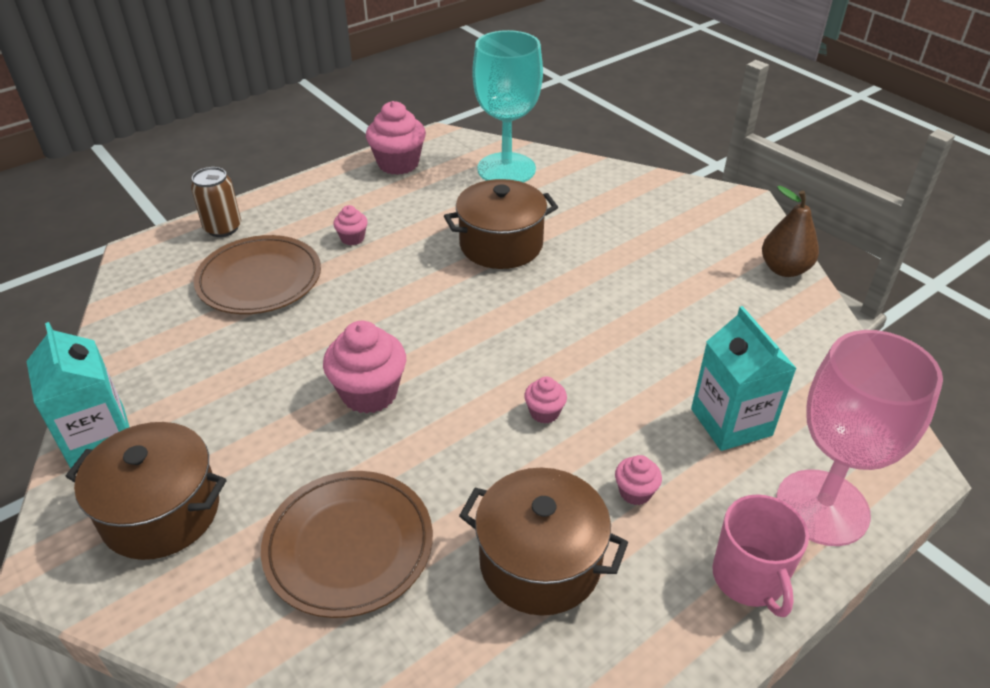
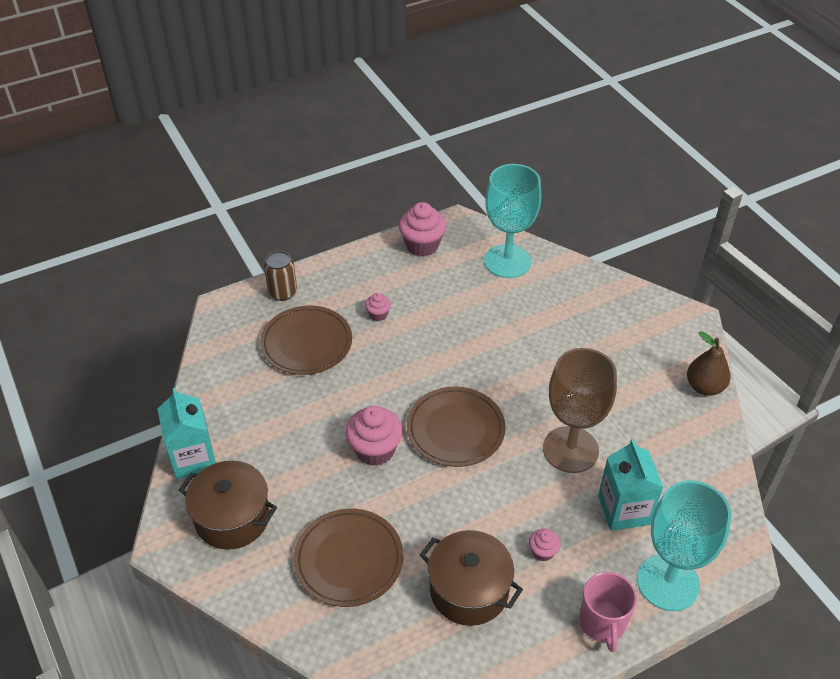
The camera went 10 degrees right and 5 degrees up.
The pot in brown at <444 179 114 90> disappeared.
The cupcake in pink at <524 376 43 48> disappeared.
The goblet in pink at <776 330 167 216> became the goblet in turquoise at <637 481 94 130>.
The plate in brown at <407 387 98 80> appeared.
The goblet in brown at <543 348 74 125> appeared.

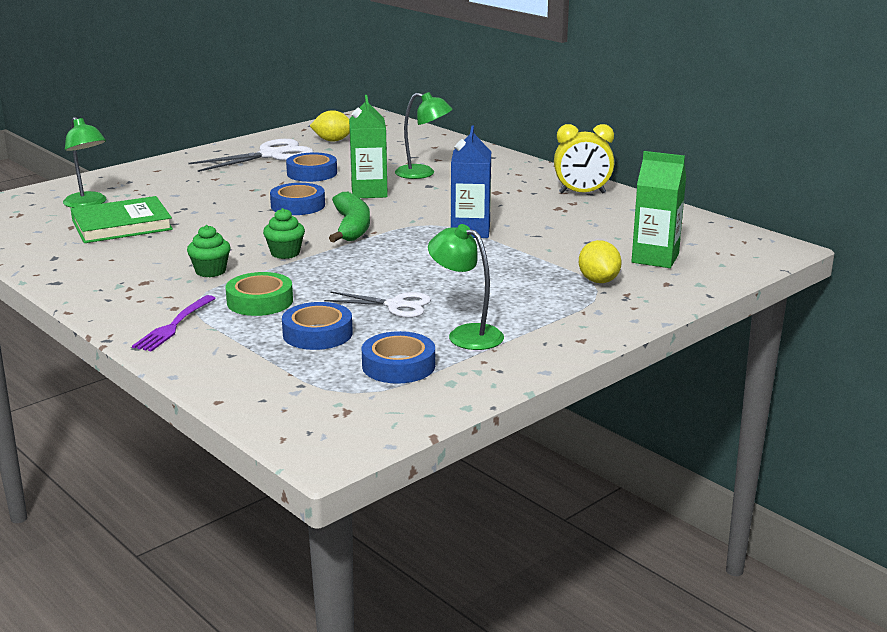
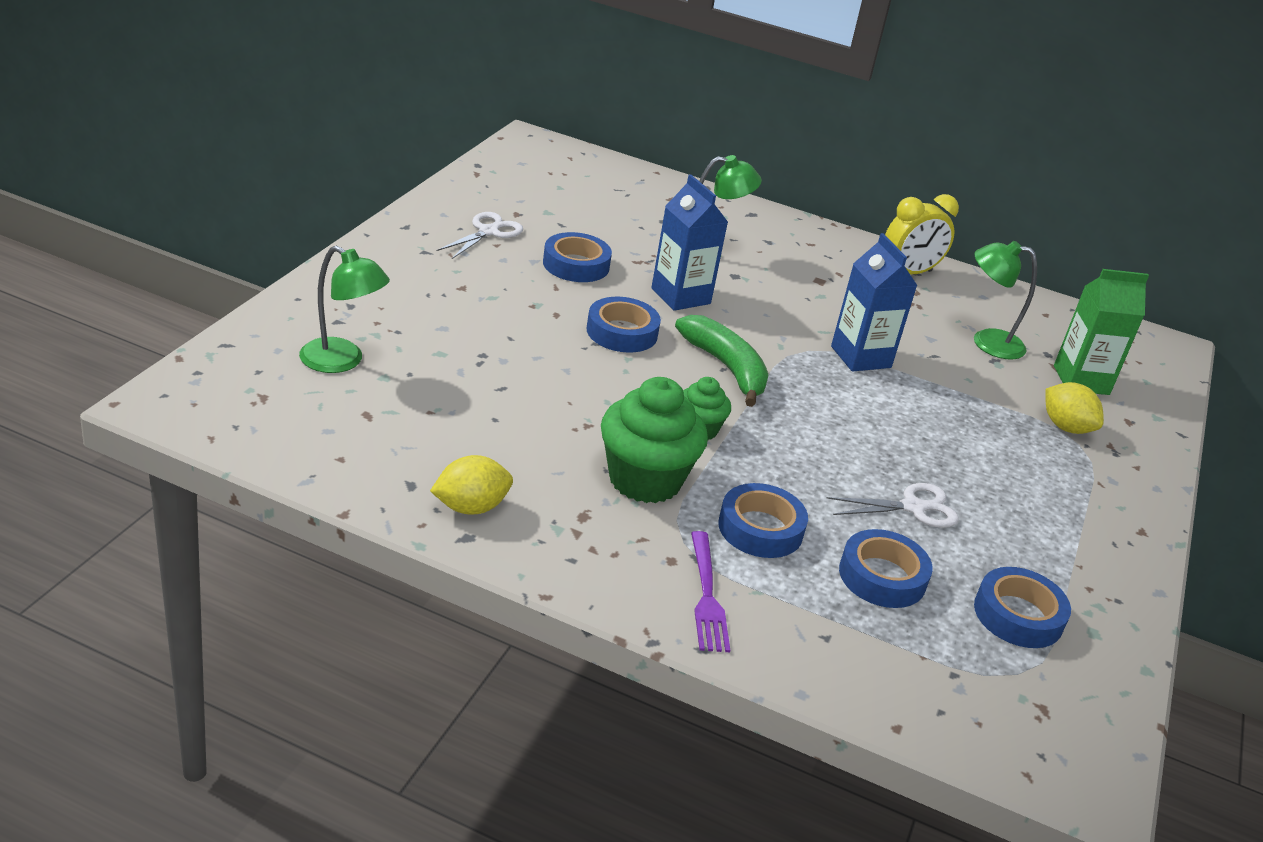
The camera went 30 degrees left and 10 degrees up.
The book in green at <71 196 102 47> disappeared.
The cupcake in green at <187 225 44 52> changed to 1.83 times the size.
The scissors in white at <188 139 125 33> changed to 0.63 times the size.
The tape in green at <225 272 68 44> became the tape in blue at <718 483 90 75>.
The lemon in yellow moved from <310 110 40 32> to <430 455 83 60>.
The carton in green at <349 95 39 103> became the carton in blue at <651 175 77 136>.
The lamp in green moved from <428 224 76 126> to <974 241 63 119>.

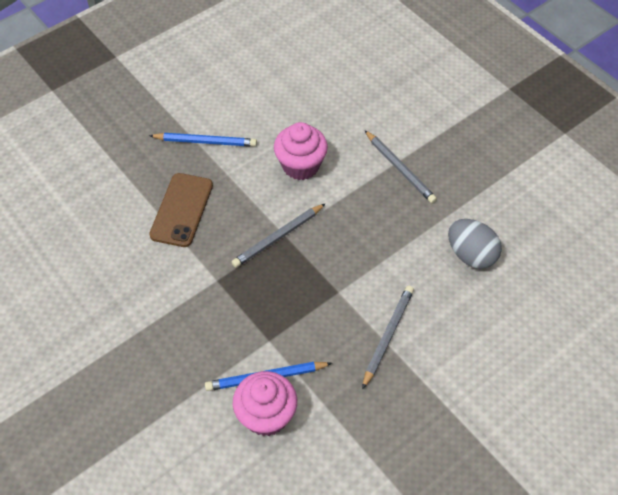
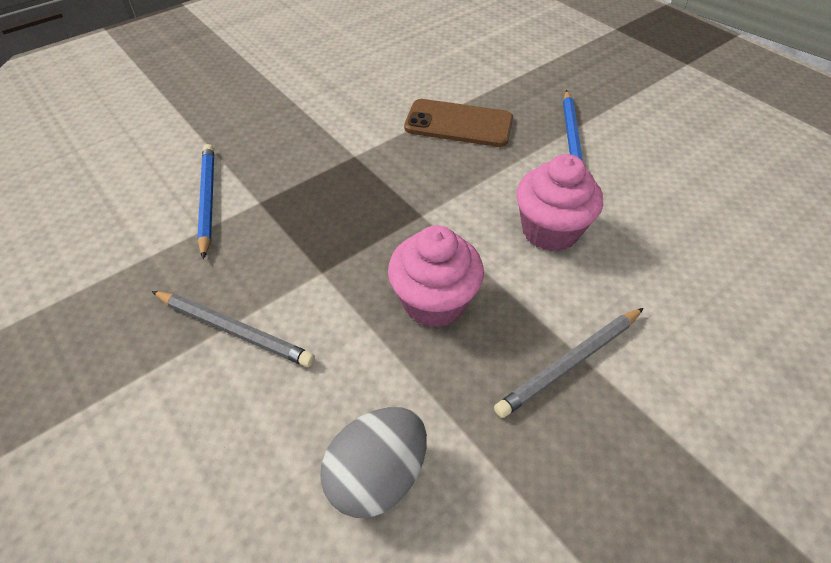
The camera went 90 degrees right and 5 degrees down.
The pencil in grey at <232 203 94 65> disappeared.
The cupcake in pink moved from <233 371 64 65> to <388 226 96 102>.

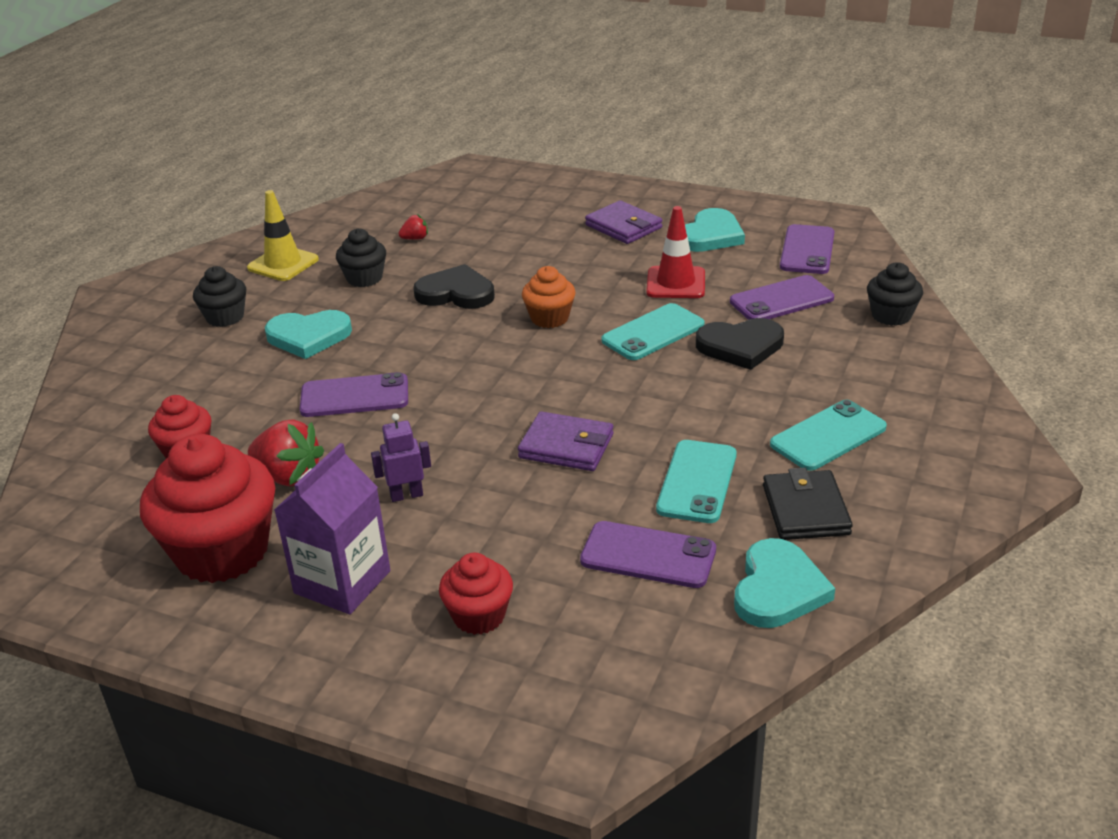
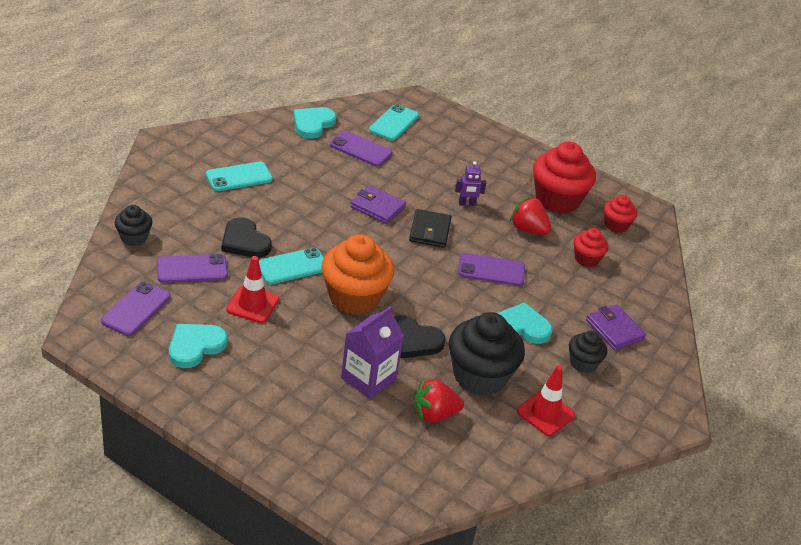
The camera went 175 degrees left and 5 degrees up.
The traffic cone in yellow at <247 190 72 91> became the traffic cone in red at <517 366 58 70>.
The carton in purple moved from <274 443 116 171> to <341 306 63 93>.
The cupcake in black at <336 229 50 58> changed to 1.90 times the size.
The strawberry in red at <398 214 30 26> changed to 1.96 times the size.
The cupcake in red moved from <439 553 74 82> to <604 195 33 38>.
The cupcake in orange at <522 266 53 62> changed to 1.90 times the size.
The wallet in purple moved from <585 200 77 44> to <586 304 60 46>.
The phone in turquoise moved from <656 440 81 83> to <369 104 50 37>.
The heart in black at <696 318 88 52> turned 135 degrees counterclockwise.
The wallet in black moved from <763 468 90 72> to <409 209 43 39>.

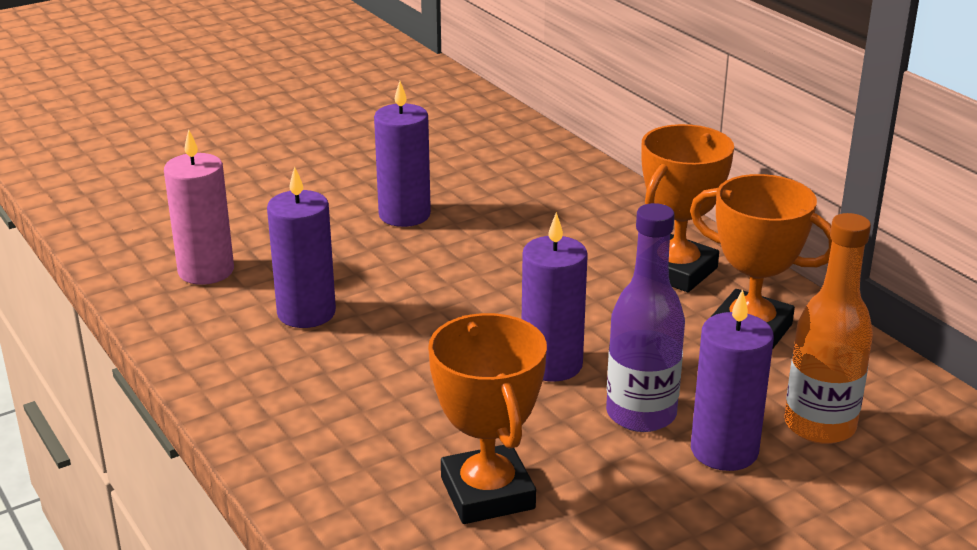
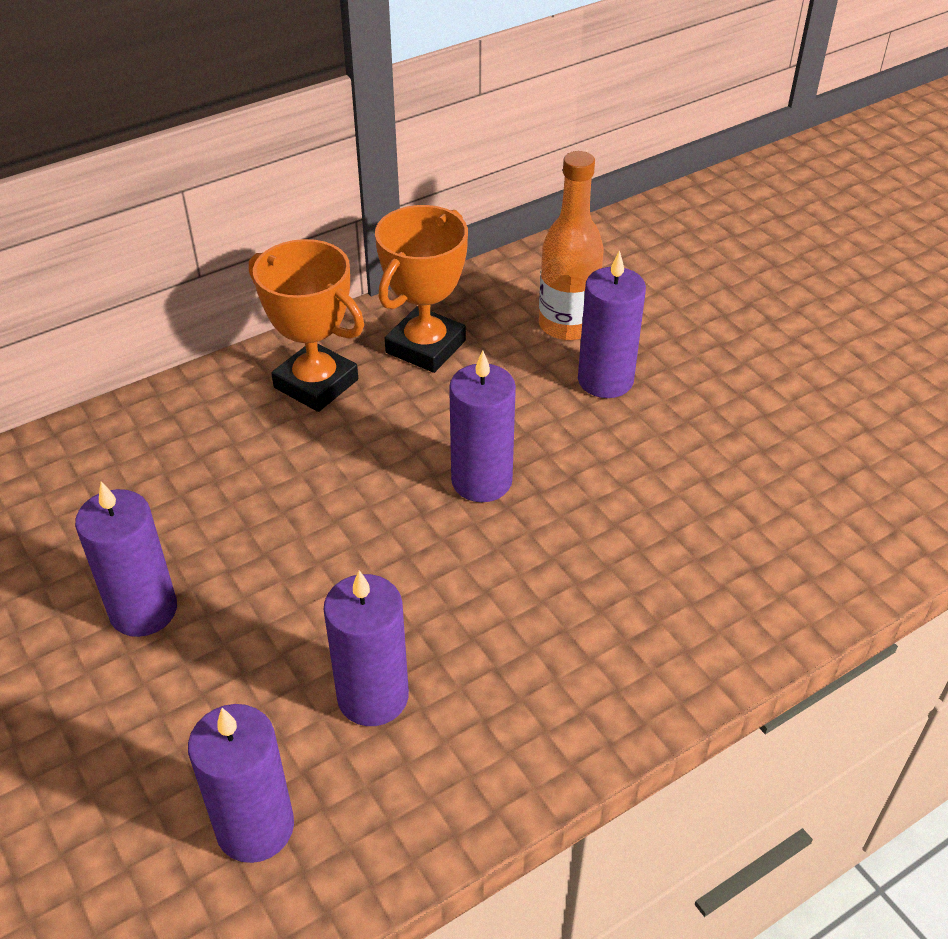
The camera went 90 degrees left and 15 degrees up.
The candle in pink at <164 129 70 156> became the candle in purple at <188 704 106 159>.
The trophy in orange at <428 313 119 211> disappeared.
The bottle in purple at <606 203 79 229> disappeared.

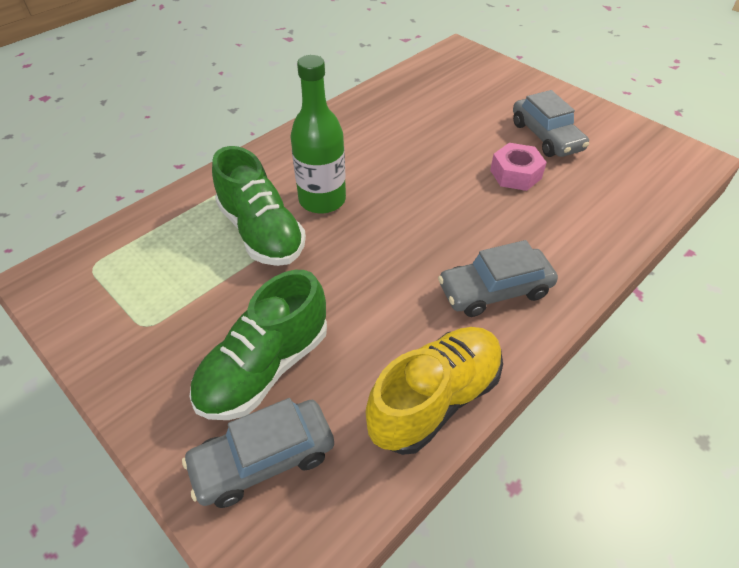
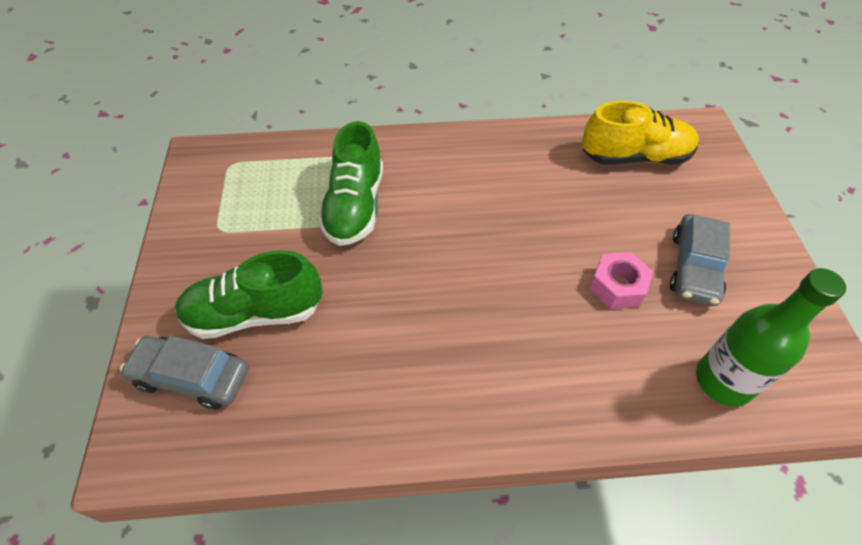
The camera went 40 degrees right and 5 degrees up.
The bottle in green moved from <290 55 56 159> to <696 268 150 138>.
The shoe in yellow moved from <366 327 137 128> to <582 101 117 64>.
The car in grey at <438 240 120 77> disappeared.

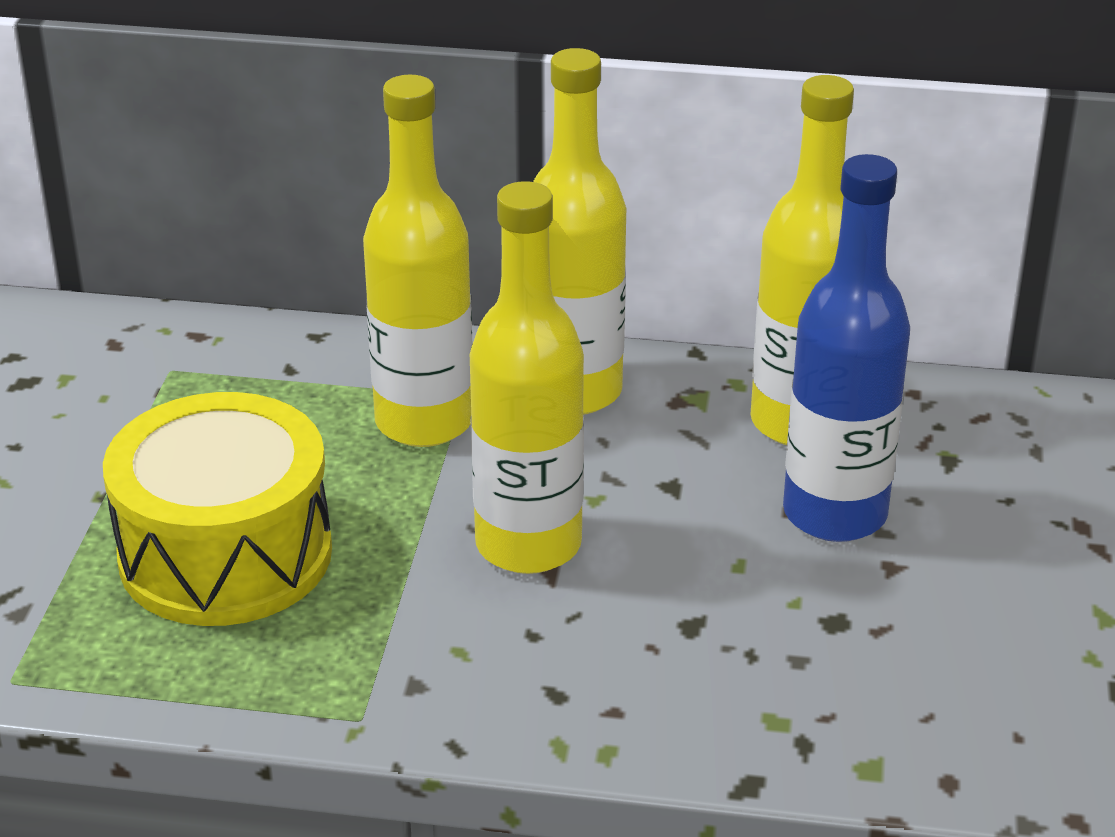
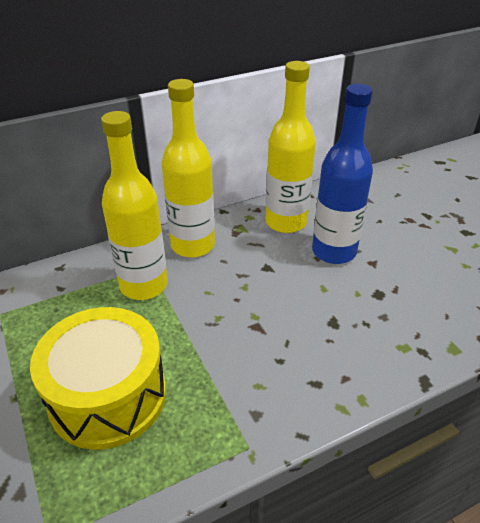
The camera went 35 degrees left and 5 degrees up.
The bottle in yellow at <470 181 114 393> disappeared.

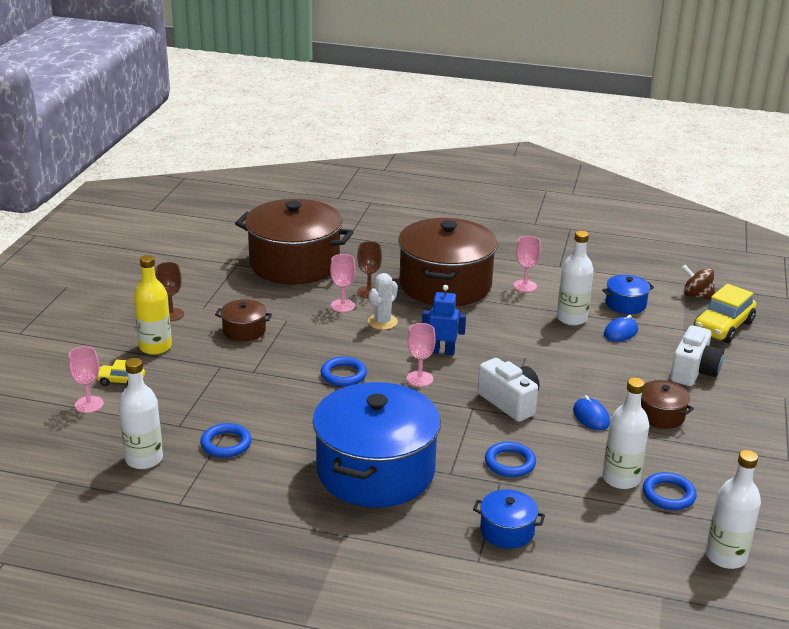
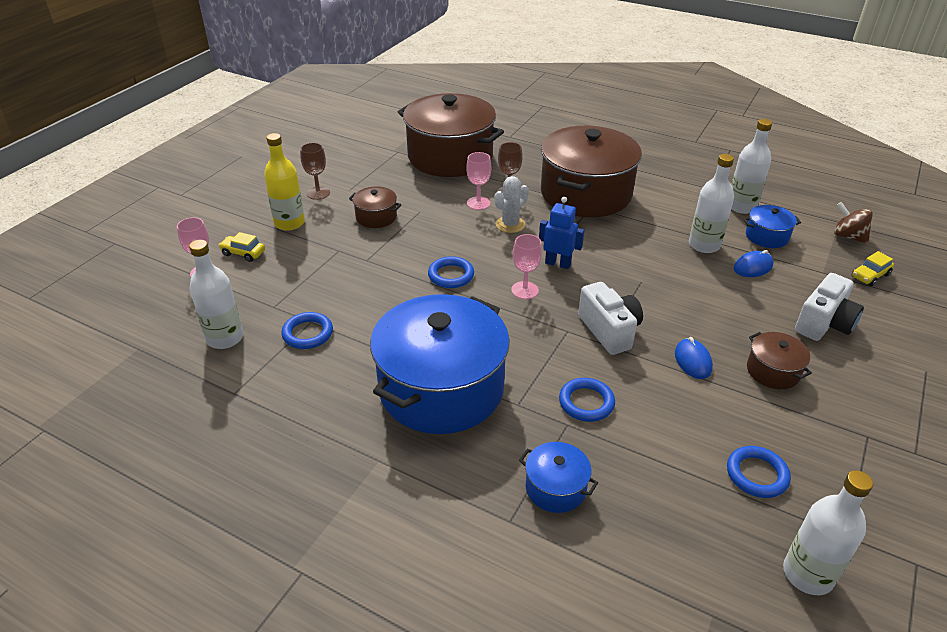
The camera went 15 degrees right and 10 degrees up.
The goblet in pink at <513 236 28 56> disappeared.
The bottle in white moved from <602 378 47 111> to <731 119 41 95>.
The car in yellow at <694 284 62 59> changed to 0.54 times the size.

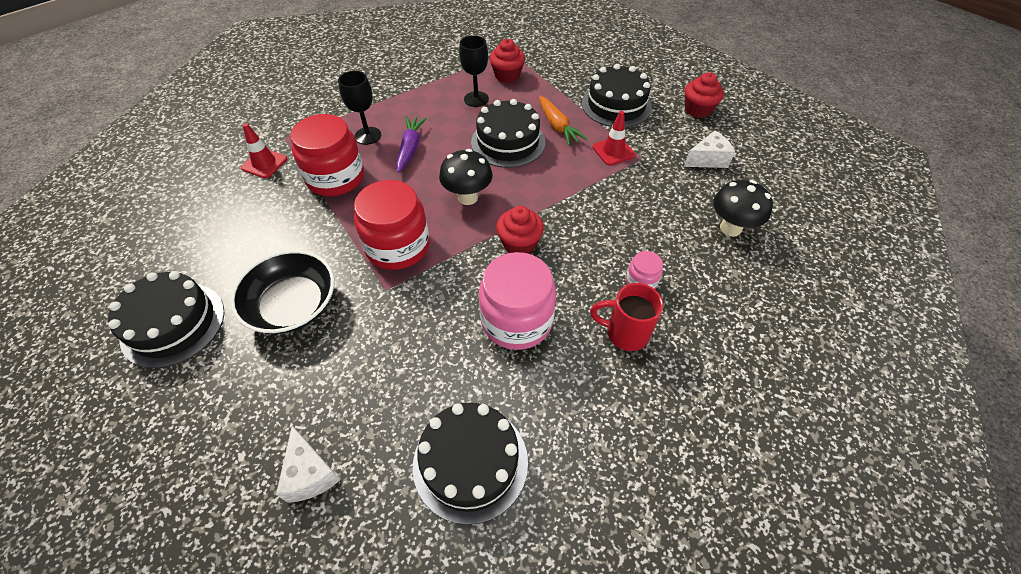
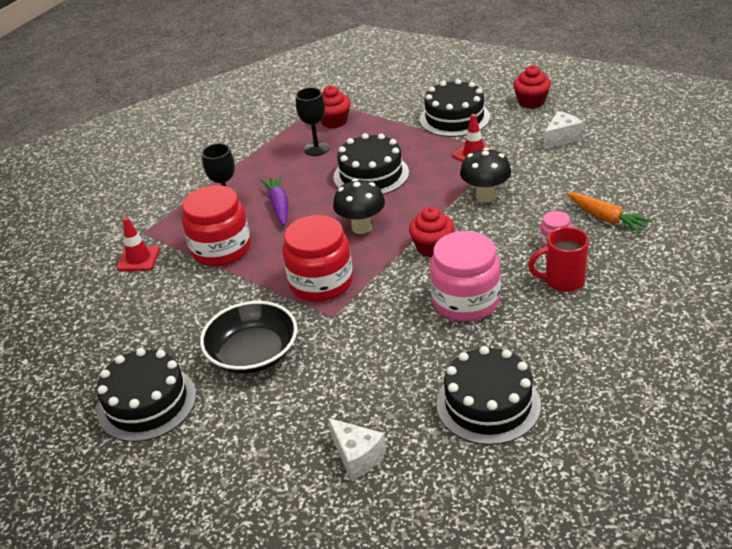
The camera went 15 degrees left and 15 degrees down.
The carrot in orange moved from <539 96 48 50> to <566 192 86 41>.
The mushroom in black moved from <713 180 60 57> to <460 148 51 54>.

